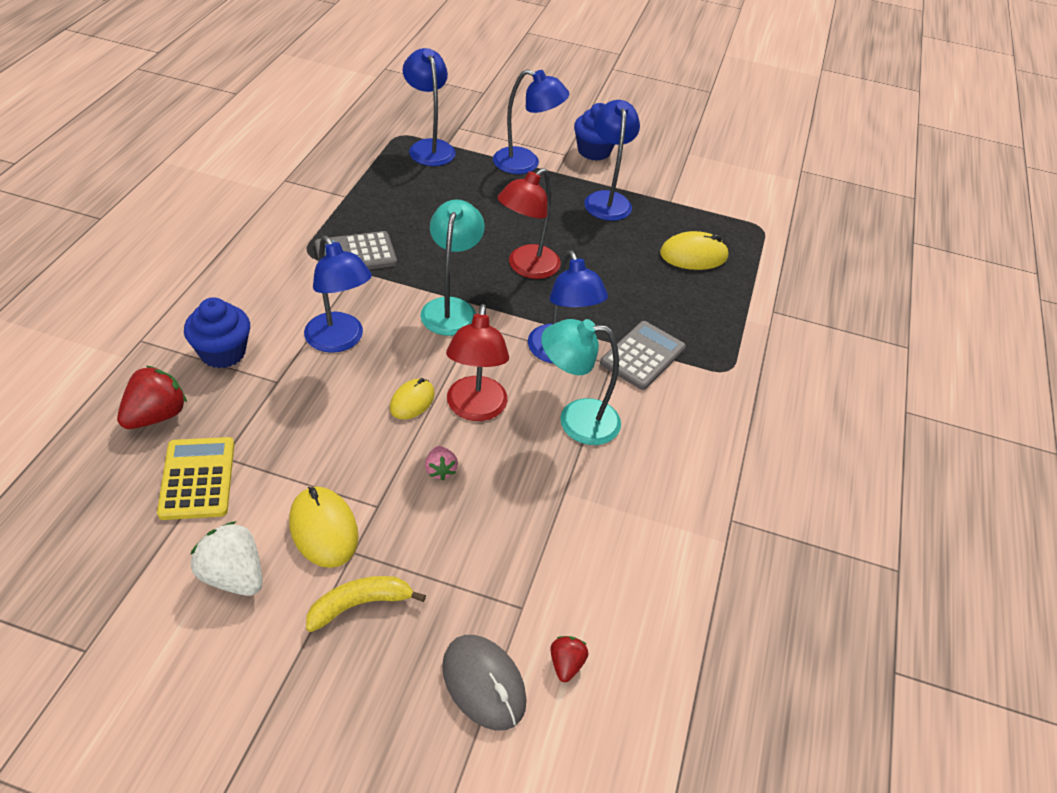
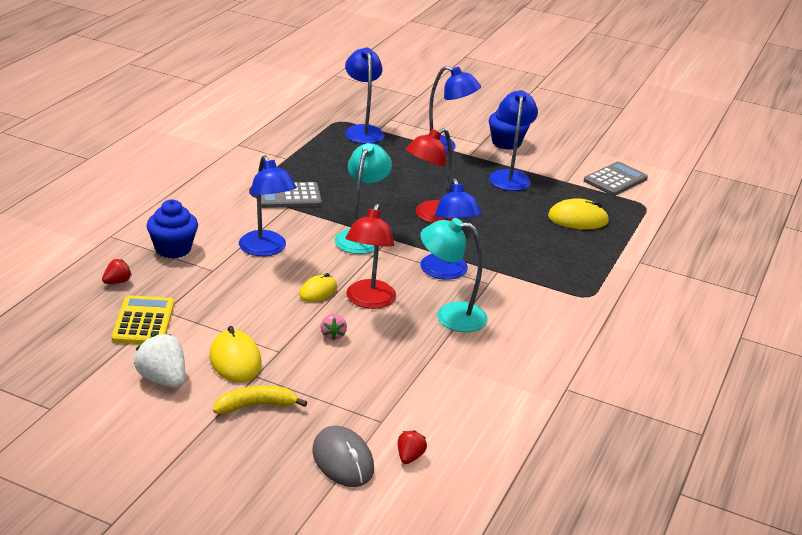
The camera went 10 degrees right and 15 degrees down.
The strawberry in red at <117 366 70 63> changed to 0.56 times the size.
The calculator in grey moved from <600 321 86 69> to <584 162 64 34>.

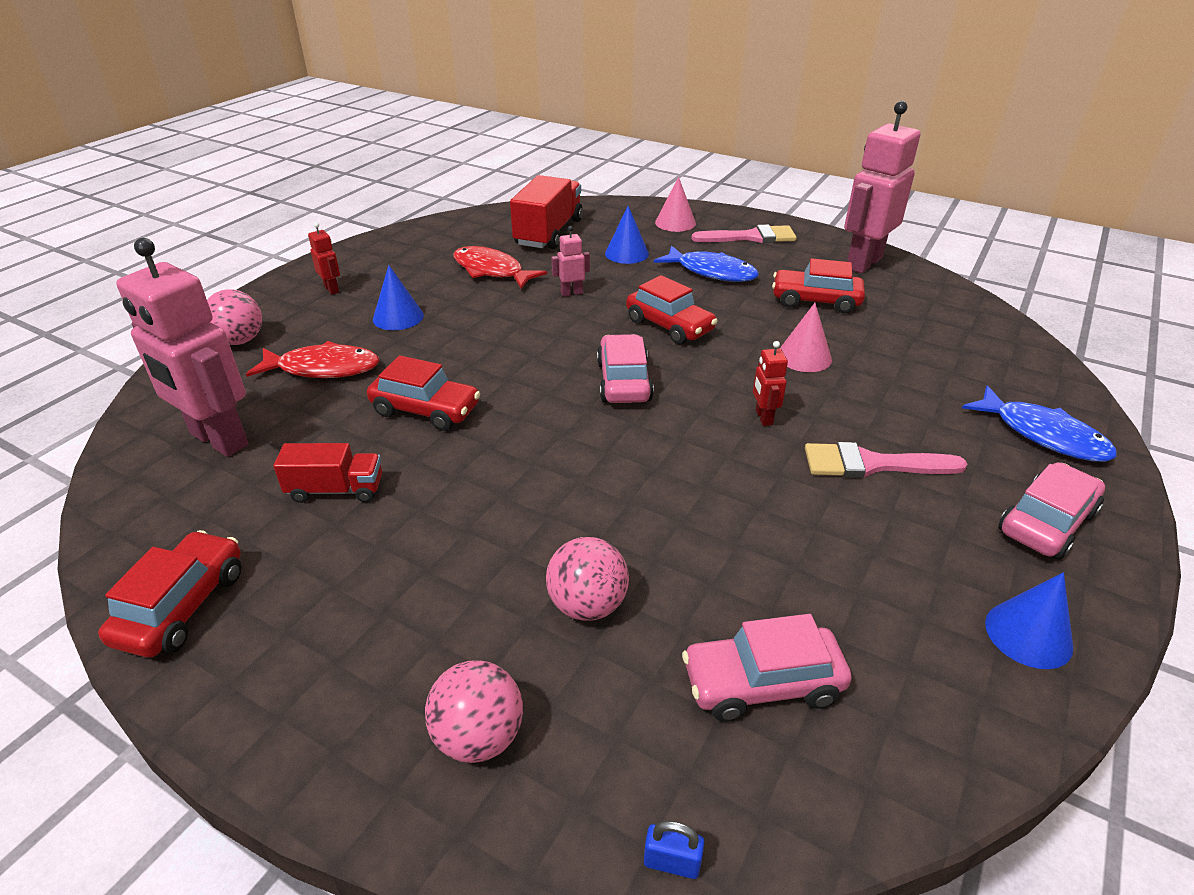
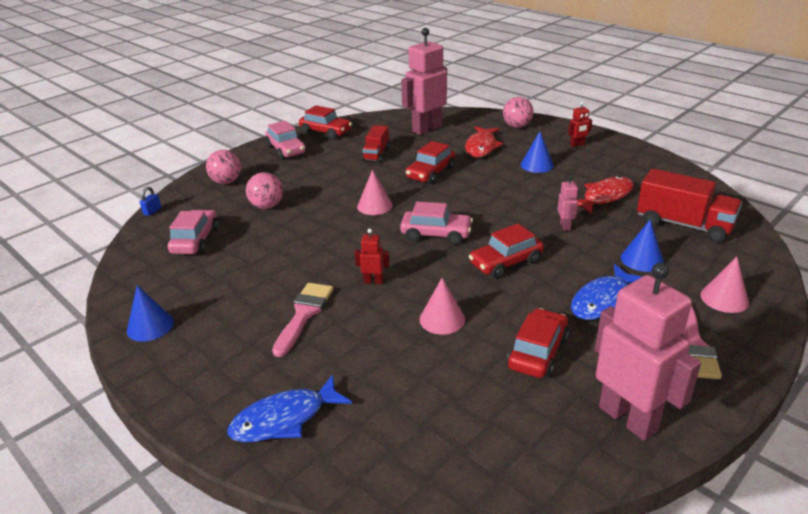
The camera went 105 degrees right and 5 degrees down.
The car in pink moved from <998 462 107 98> to <265 121 41 39>.
The cone in pink at <357 170 36 45> appeared.

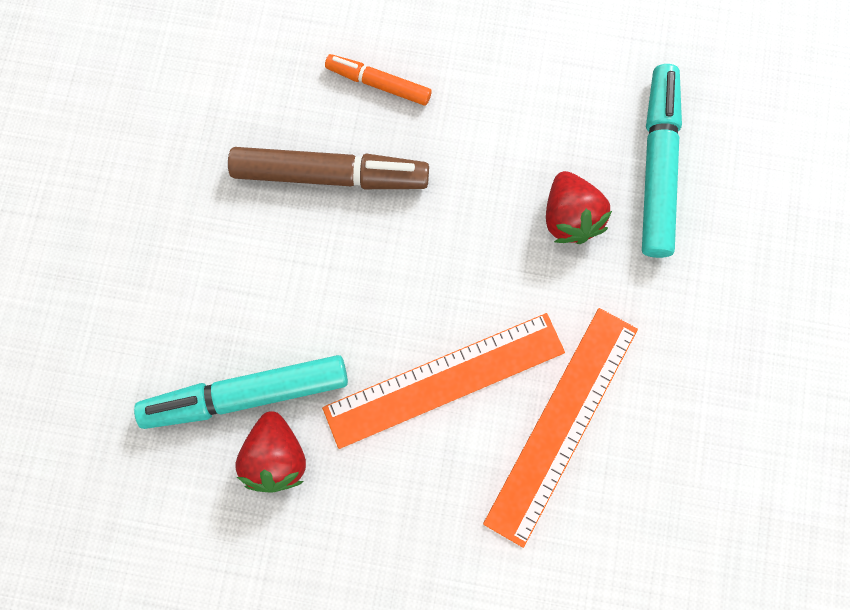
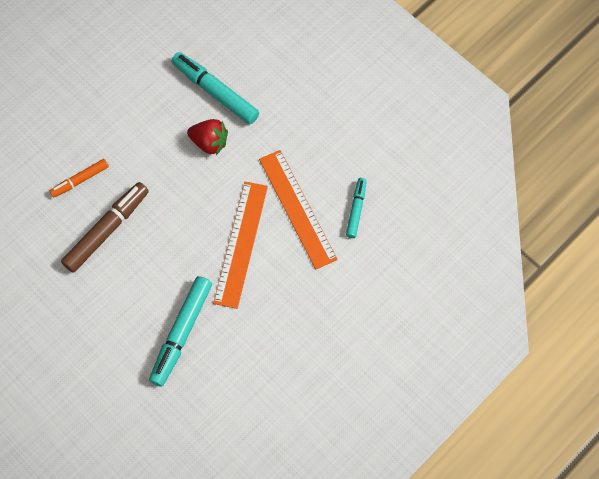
The camera went 55 degrees left and 10 degrees down.
The strawberry in red at <235 411 71 81> disappeared.
The marker in turquoise at <346 178 20 60> appeared.

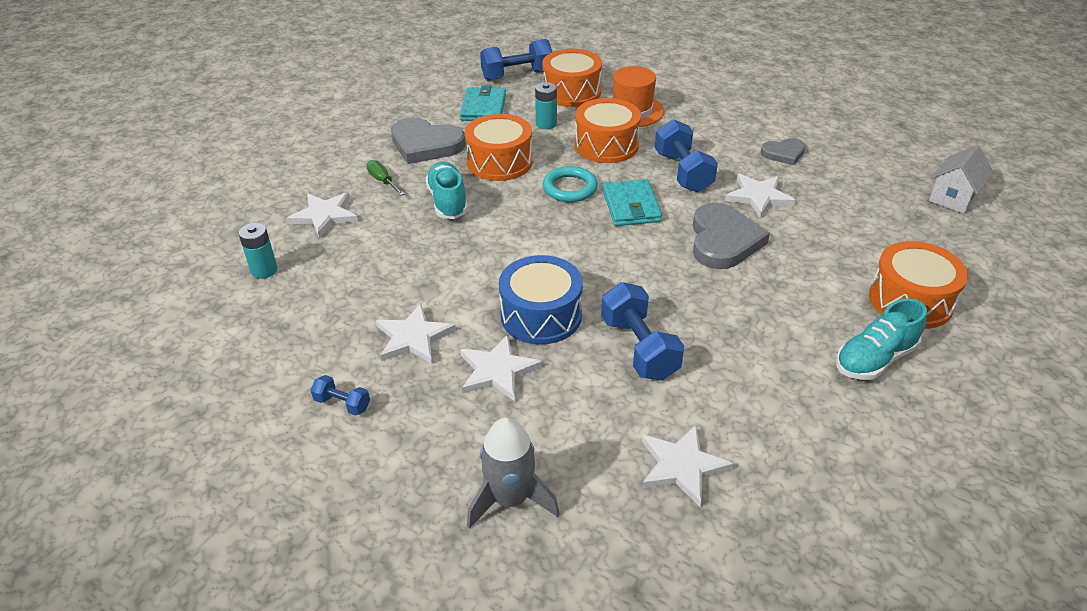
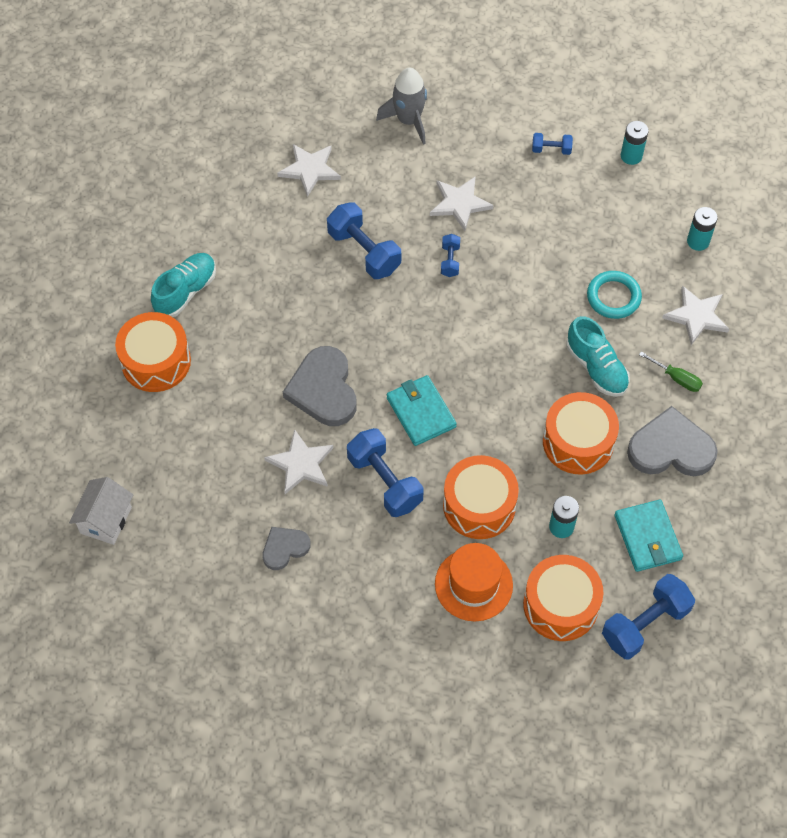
The camera went 160 degrees right and 20 degrees up.
The star in white at <376 303 80 61> disappeared.
The drum in blue at <499 255 84 90> was replaced by the dumbbell in blue at <441 234 19 43>.
The ring in turquoise moved from <543 166 55 36> to <587 271 55 48>.
The battery in turquoise at <621 121 28 44> appeared.

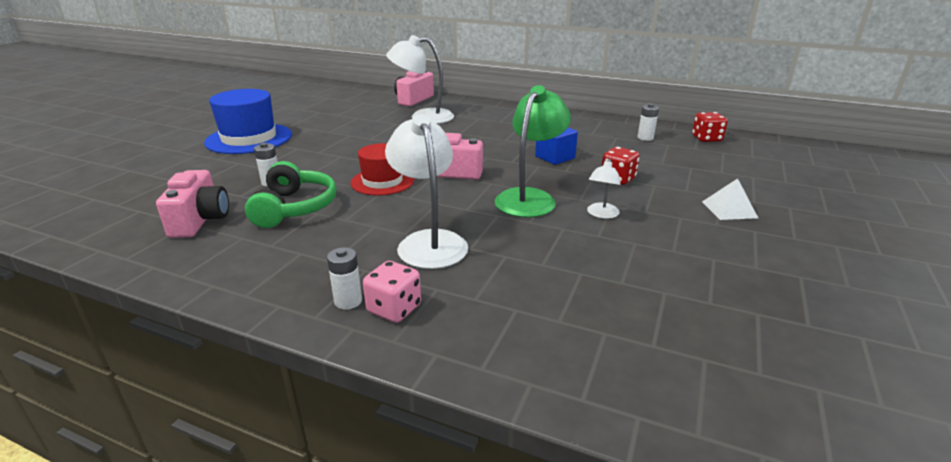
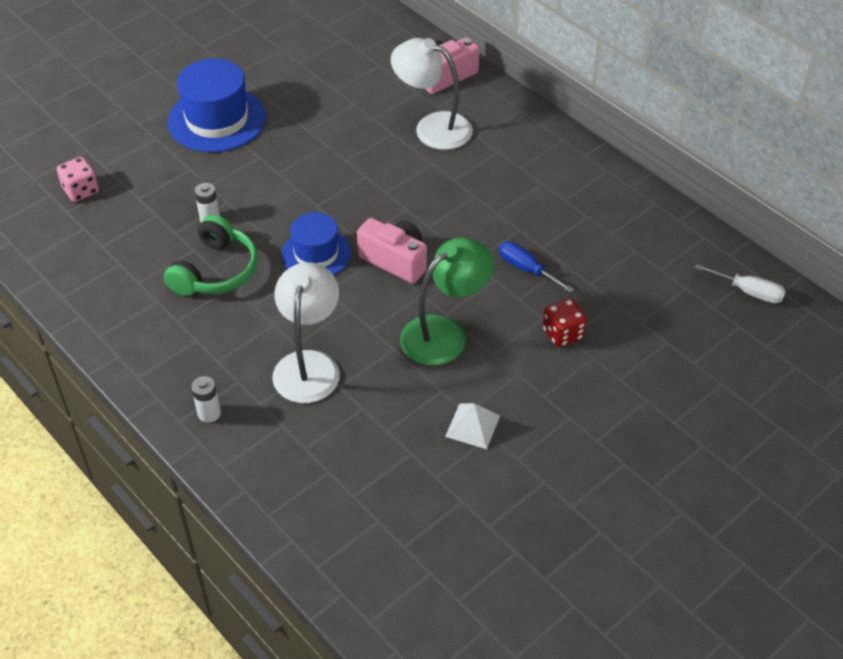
The camera went 25 degrees right and 20 degrees up.
The camera in pink at <156 170 73 68> disappeared.
The hat in red at <350 143 64 53> became the hat in blue at <281 212 70 63>.
The dice in pink moved from <363 261 58 62> to <57 157 42 45>.
The cube in blue at <535 128 43 37> was replaced by the screwdriver in blue at <499 241 75 52>.
The lamp in white at <587 159 34 60> disappeared.
The battery in white at <638 104 21 37> disappeared.
The dice in red at <692 112 36 30> was replaced by the screwdriver in white at <695 264 91 39>.
The pyramid in white moved from <702 178 56 42> to <445 403 55 46>.

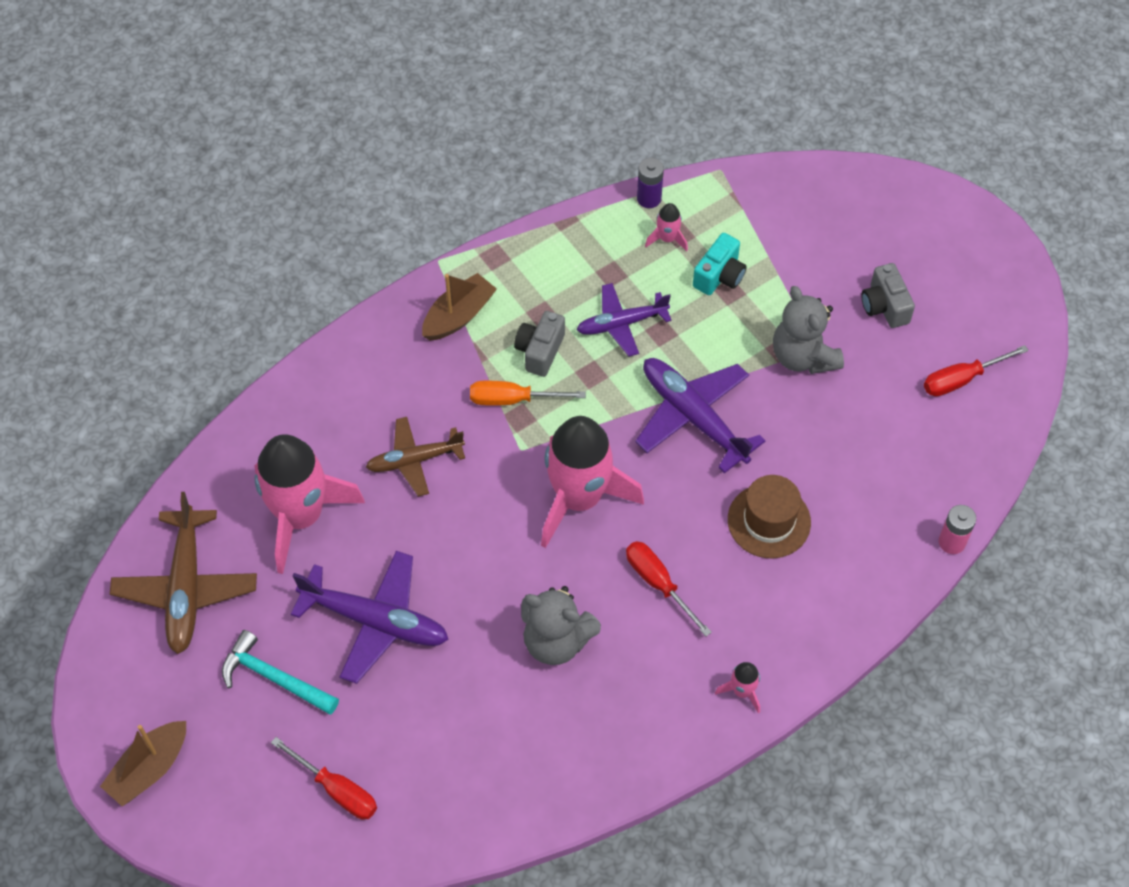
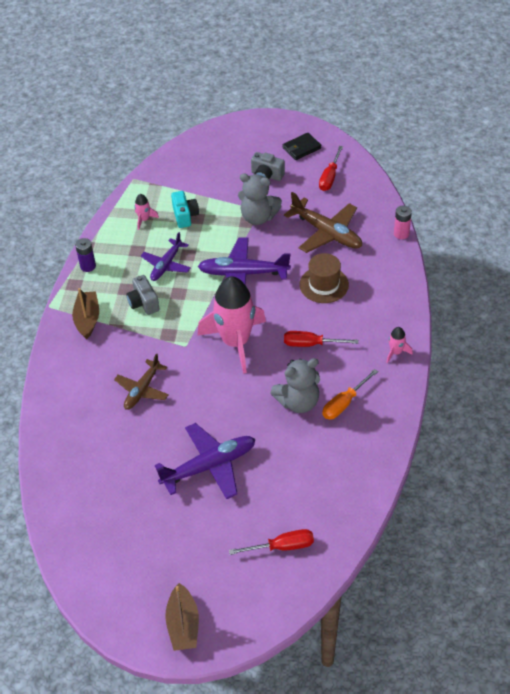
The camera went 45 degrees left and 10 degrees down.
The plane in brown moved from <110 492 147 162> to <284 192 78 61>.
The hammer in turquoise at <222 630 117 85> disappeared.
The rocket in pink at <254 434 111 140> disappeared.
The screwdriver in orange moved from <470 381 116 25> to <322 369 56 50>.
The battery in purple moved from <637 158 27 50> to <75 238 21 34>.
The wallet in black at <283 133 38 27> appeared.

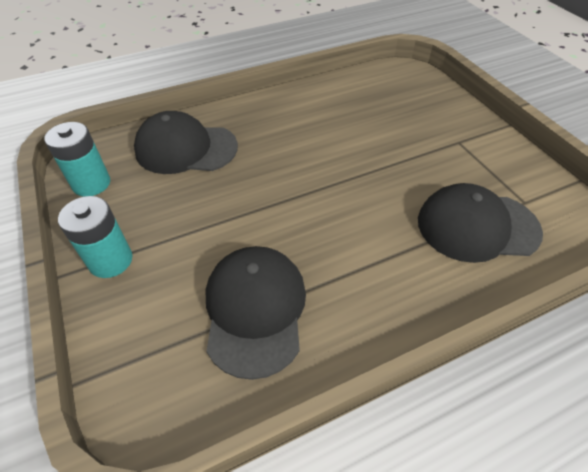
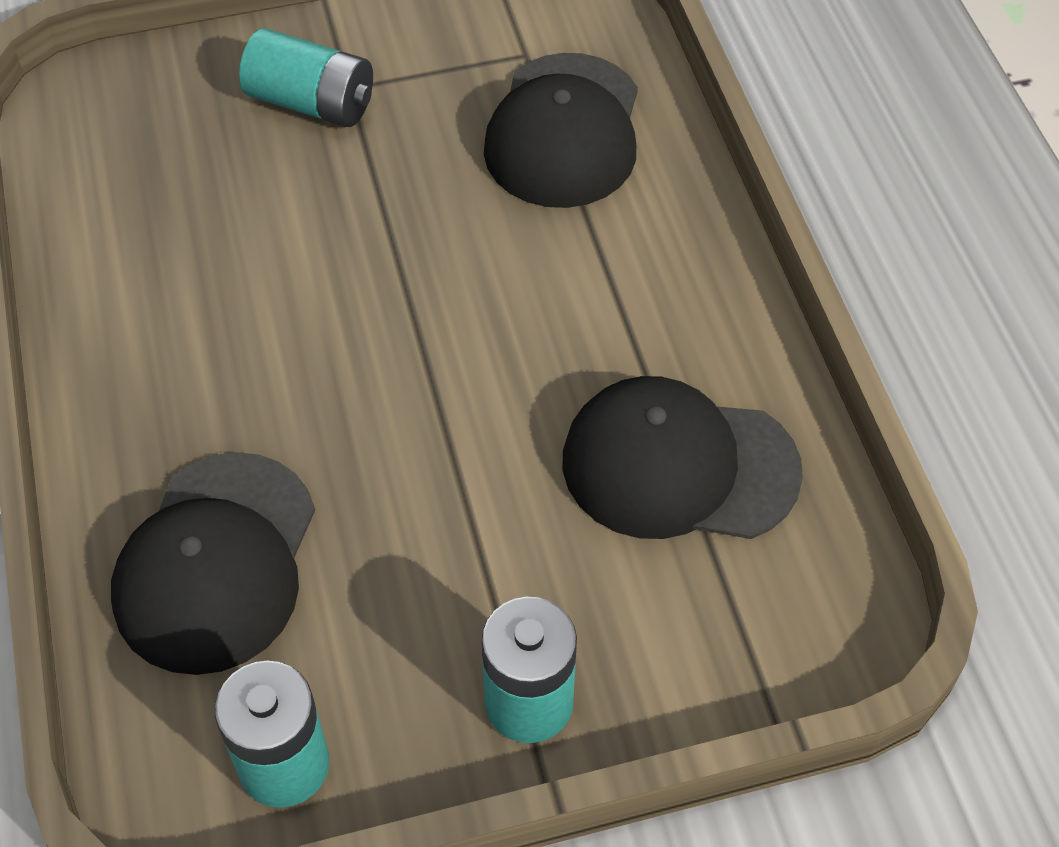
The camera went 80 degrees left and 5 degrees up.
The battery in turquoise at <239 28 134 99> appeared.

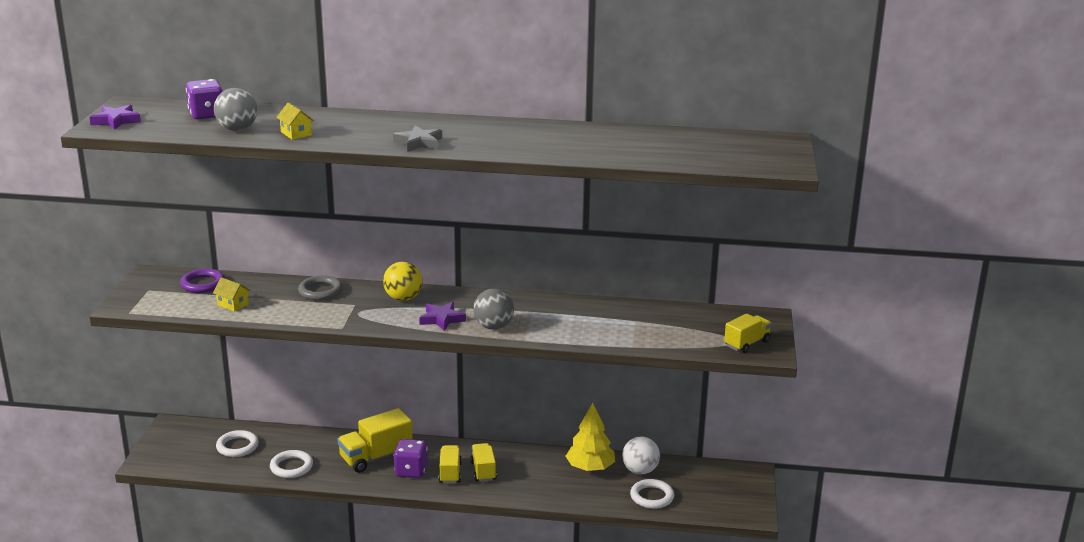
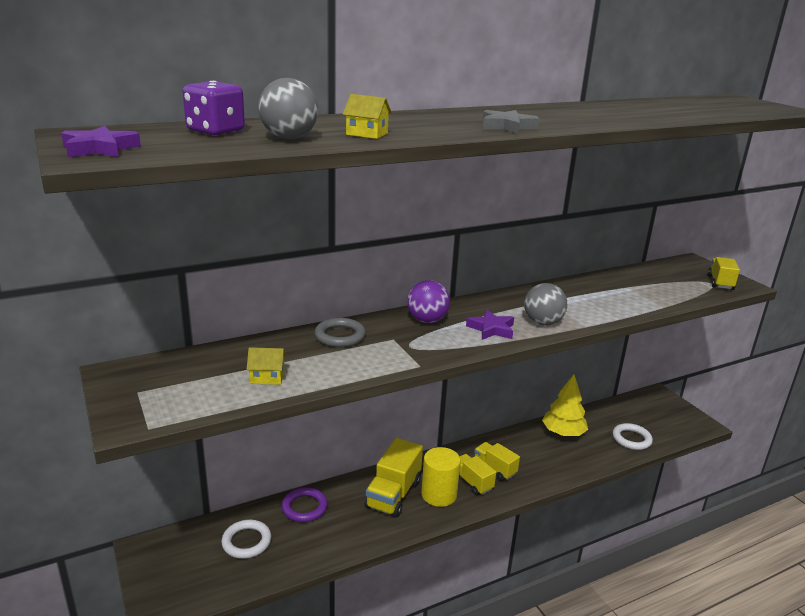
The camera went 35 degrees left and 0 degrees up.
The ring in purple moved from <180 269 45 24> to <282 487 46 35>.
The ring in white at <270 450 43 28> disappeared.
The ball in yellow at <383 262 40 39> became the ball in purple at <407 280 43 43>.
The dice in purple at <394 439 34 39> was replaced by the cylinder in yellow at <421 447 40 60>.
The ball in white at <622 436 38 39> disappeared.

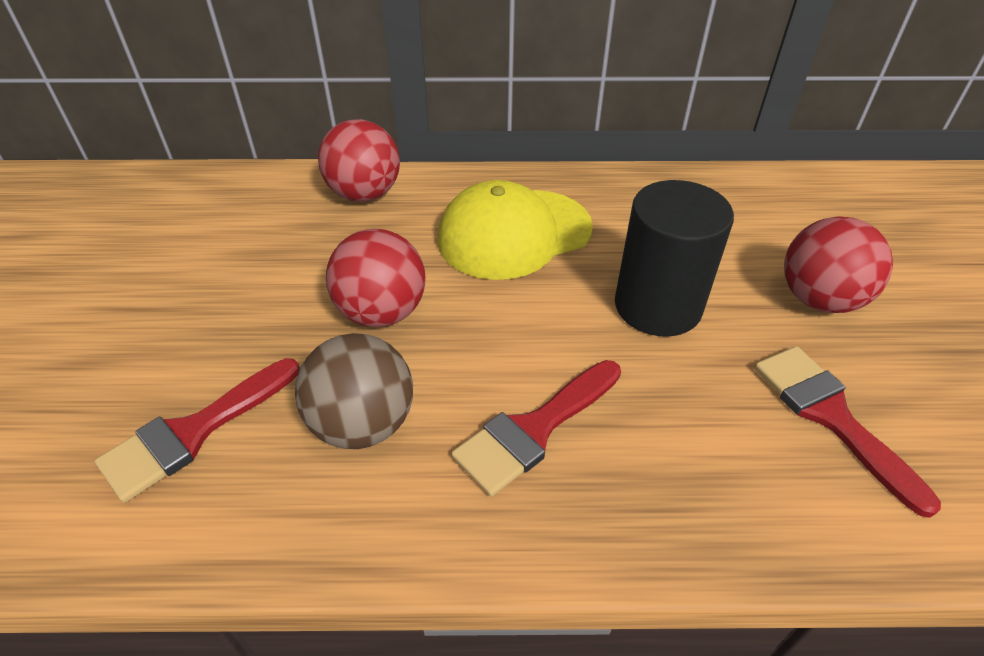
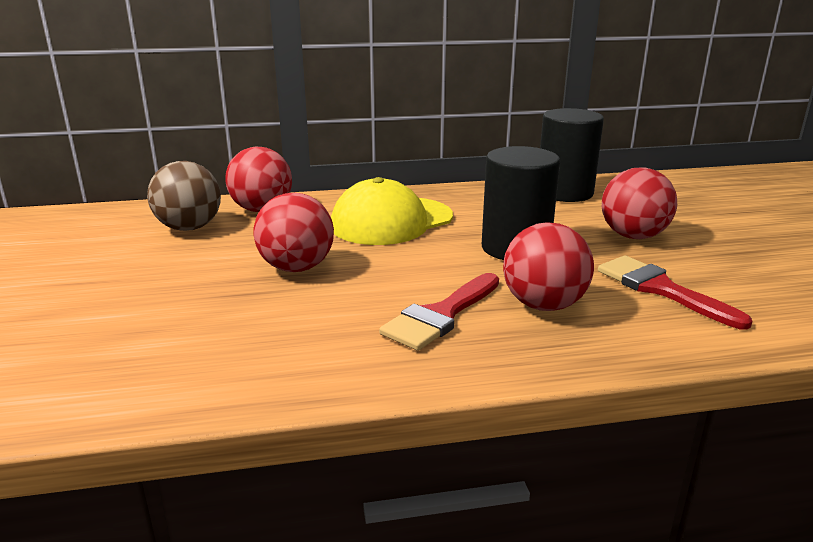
The camera went 10 degrees left and 20 degrees down.
The brush in red at <95 358 205 145> disappeared.
The ball in brown moved from <295 333 118 116> to <147 161 74 70>.
The ball in red at <503 222 91 89> appeared.
The cylinder in black at <540 108 64 94> appeared.

